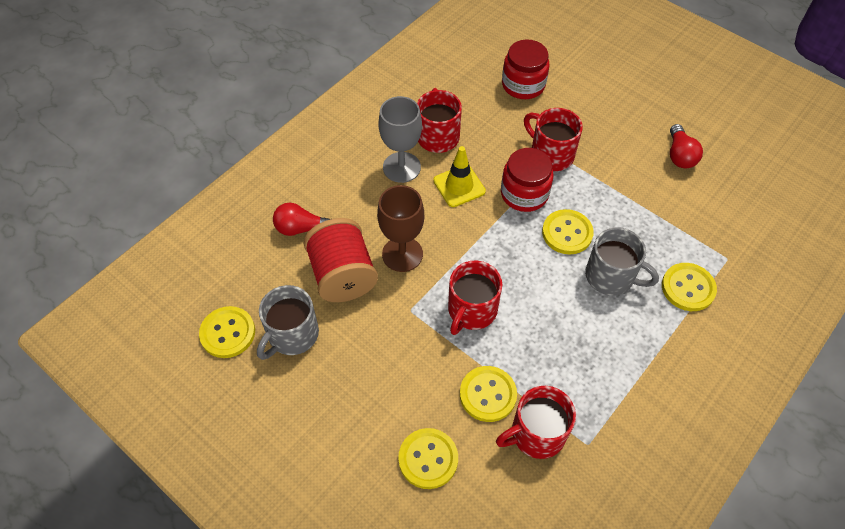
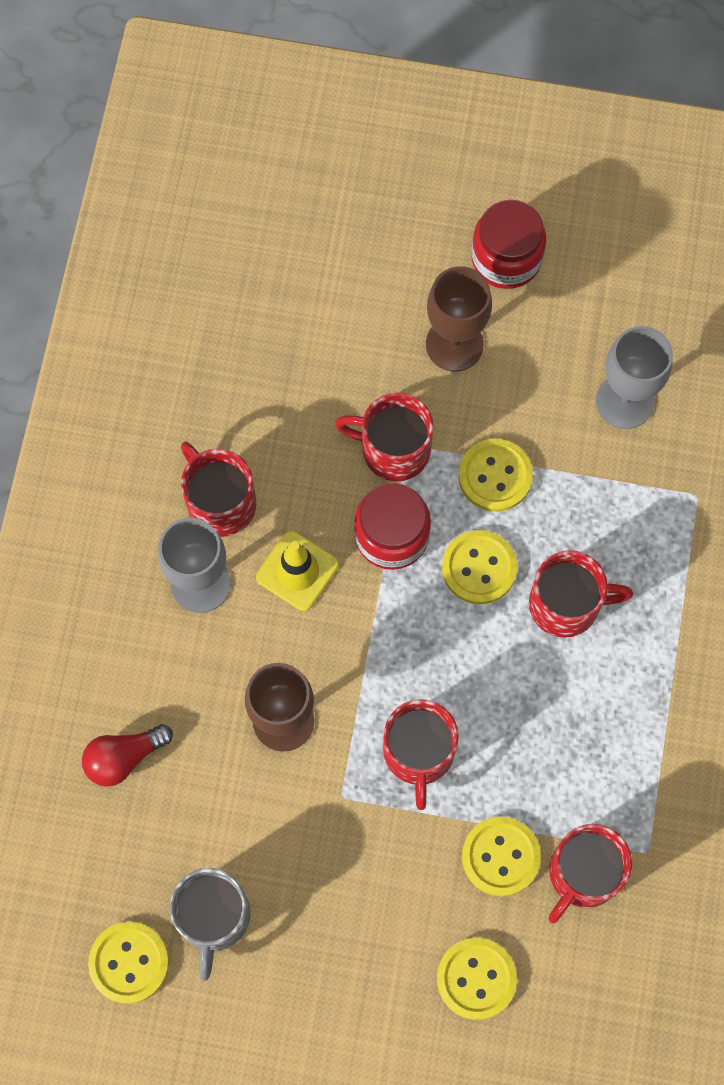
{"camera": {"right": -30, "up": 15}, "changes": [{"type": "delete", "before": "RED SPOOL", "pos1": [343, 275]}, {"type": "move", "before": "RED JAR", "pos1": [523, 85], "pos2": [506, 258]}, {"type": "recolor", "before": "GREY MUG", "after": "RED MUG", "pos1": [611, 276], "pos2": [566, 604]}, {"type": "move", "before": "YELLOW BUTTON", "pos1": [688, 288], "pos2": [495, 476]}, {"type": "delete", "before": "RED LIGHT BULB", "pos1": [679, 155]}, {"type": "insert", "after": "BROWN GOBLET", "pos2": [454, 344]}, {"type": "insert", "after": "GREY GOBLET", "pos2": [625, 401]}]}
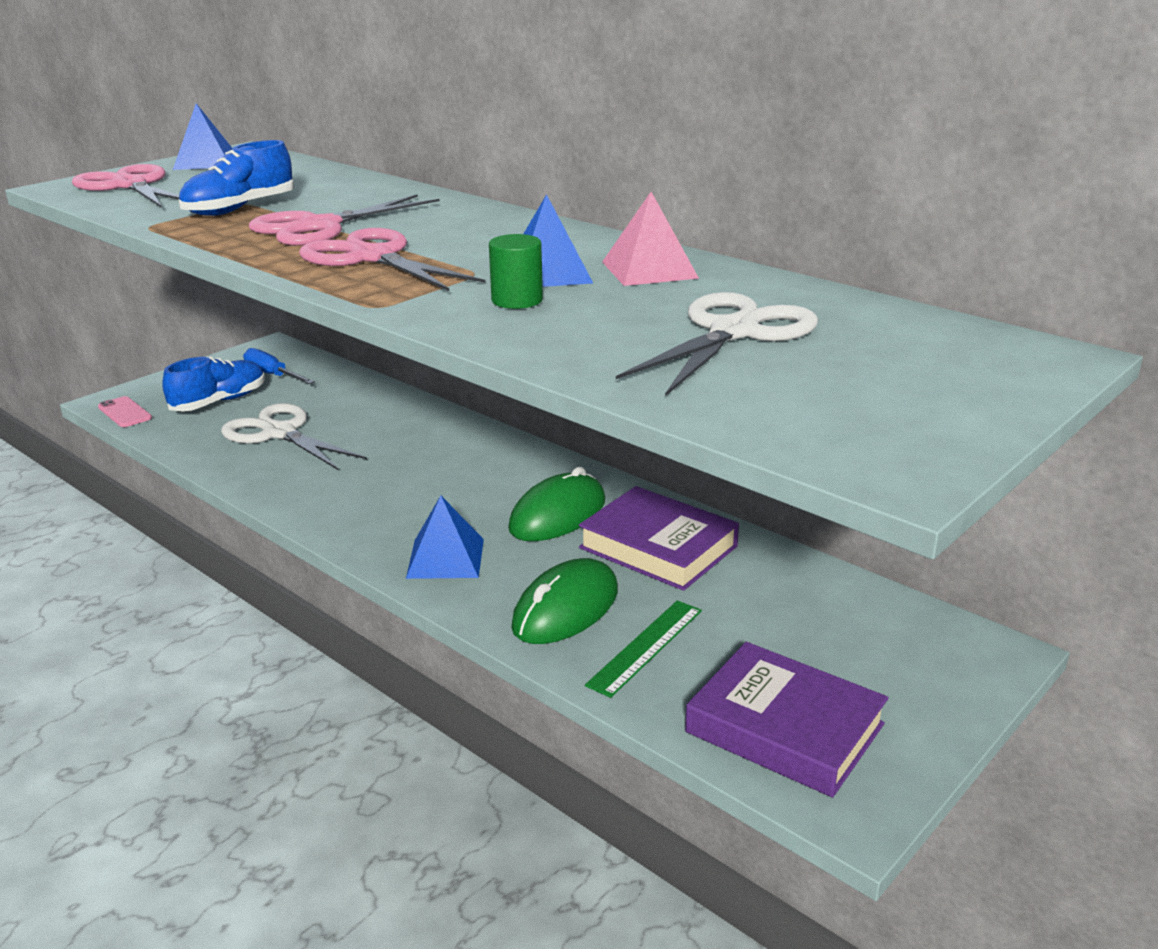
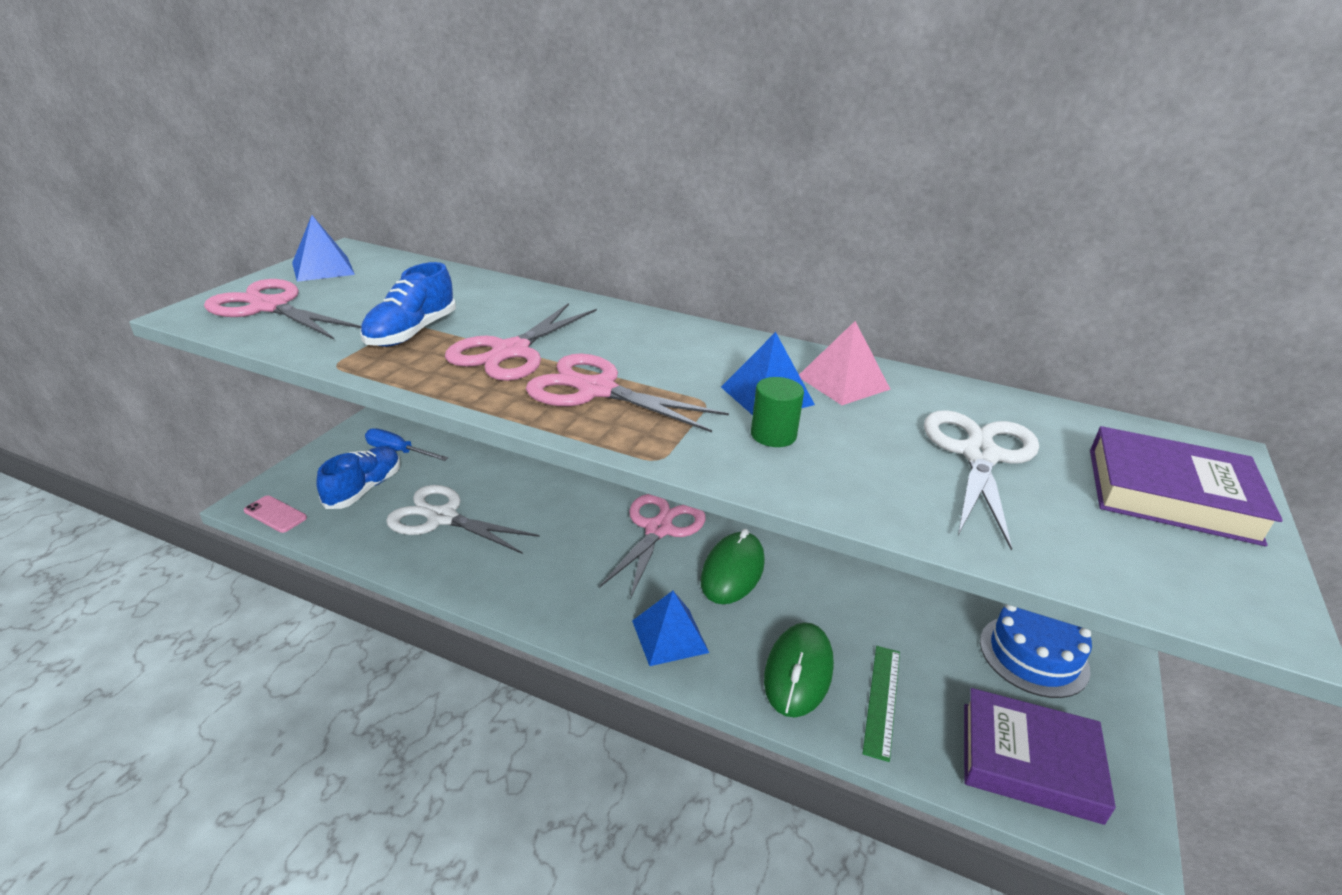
{"camera": {"right": -20, "up": 5}, "changes": [{"type": "move", "before": "PURPLE BOOK", "pos1": [658, 547], "pos2": [1171, 494]}, {"type": "insert", "after": "PINK SCISSORS", "pos2": [658, 529]}, {"type": "insert", "after": "BLUE CAKE", "pos2": [1033, 655]}]}
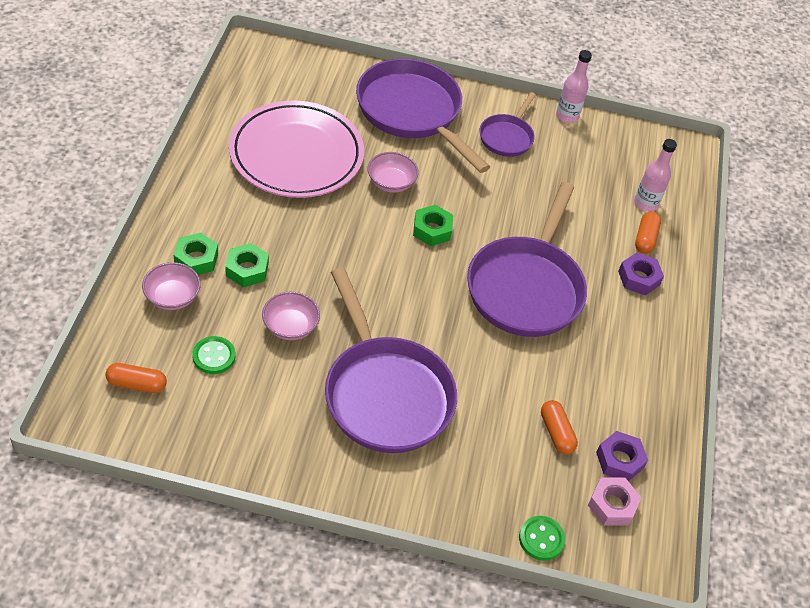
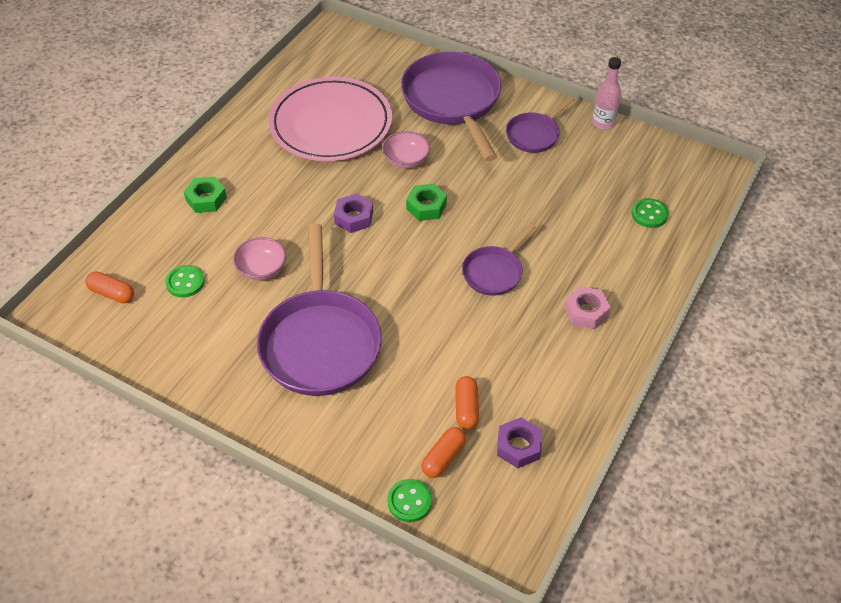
{"camera": {"right": 25, "up": 0}, "changes": [{"type": "delete", "before": "PINK BOWL", "pos1": [172, 297]}, {"type": "delete", "before": "GREEN NUT", "pos1": [247, 269]}, {"type": "resize", "before": "PURPLE PAN", "pos1": [526, 287], "pos2": [494, 272], "scale": 0.52}, {"type": "move", "before": "PINK NUT", "pos1": [612, 505], "pos2": [586, 312]}, {"type": "move", "before": "PURPLE NUT", "pos1": [639, 278], "pos2": [354, 217]}, {"type": "replace", "before": "PINK BOTTLE", "after": "GREEN BUTTON", "pos1": [645, 203], "pos2": [649, 214]}, {"type": "move", "before": "ORANGE CAPSULE", "pos1": [645, 239], "pos2": [443, 457]}]}
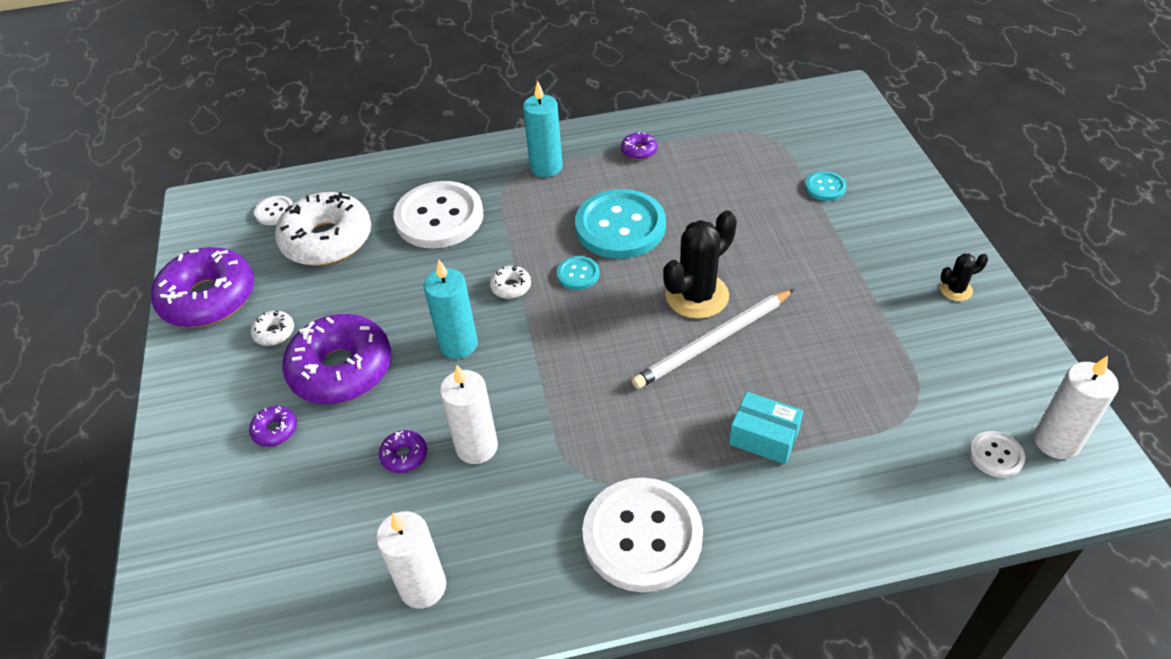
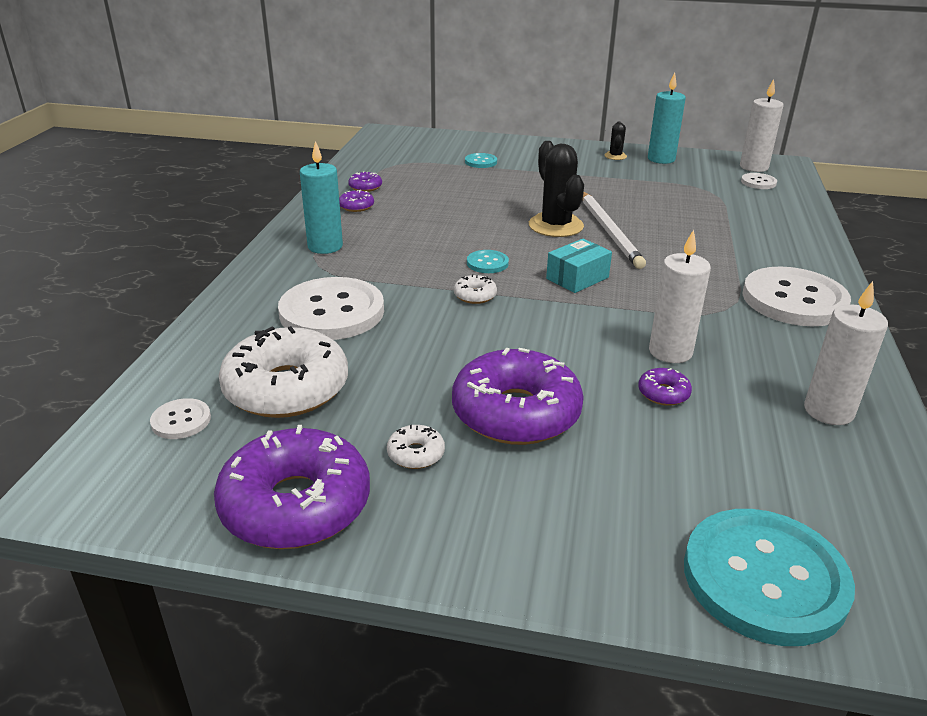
{"camera": {"right": -70, "up": -15}, "changes": [{"type": "move", "before": "PURPLE DONUT", "pos1": [275, 430], "pos2": [365, 187]}, {"type": "move", "before": "TURQUOISE CANDLE", "pos1": [458, 344], "pos2": [661, 159]}, {"type": "move", "before": "TURQUOISE BUTTON", "pos1": [620, 226], "pos2": [764, 578]}, {"type": "move", "before": "TURQUOISE BOX", "pos1": [764, 437], "pos2": [577, 278]}]}
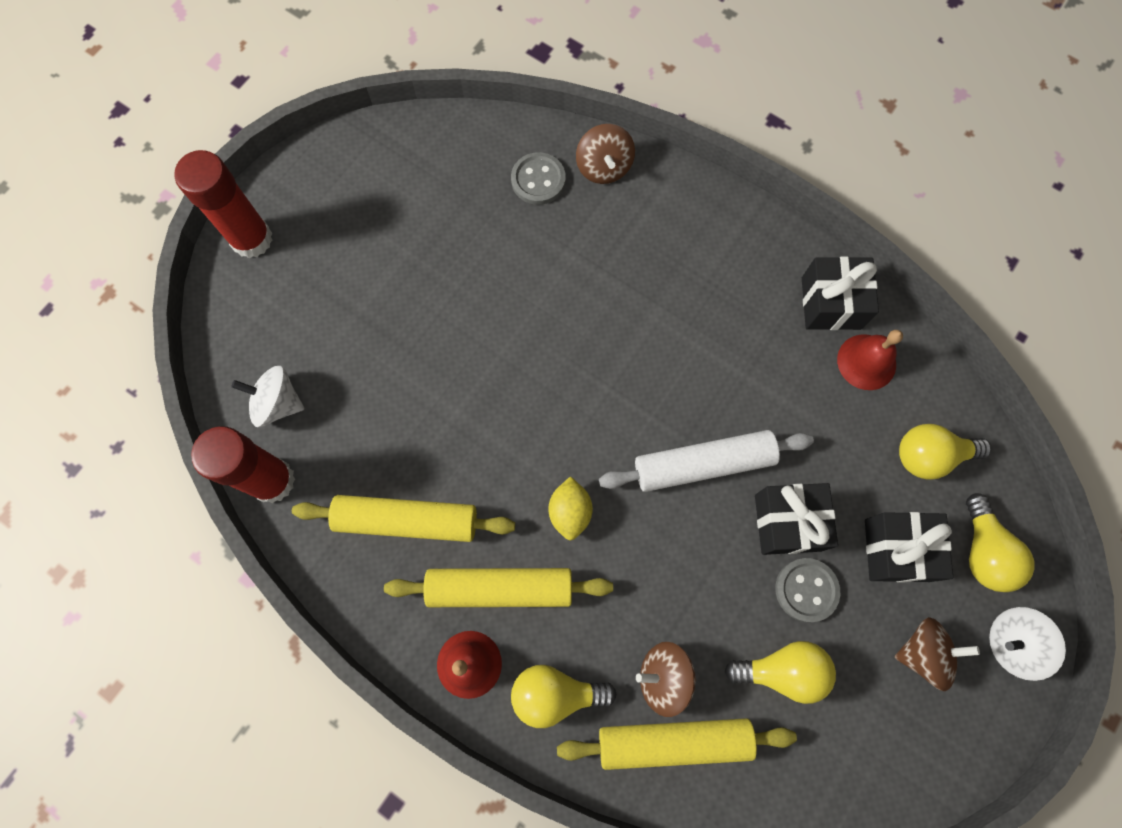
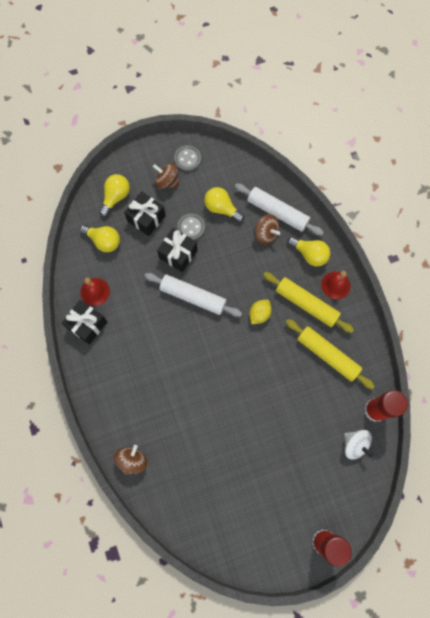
{"camera": {"right": -145, "up": 0}, "changes": [{"type": "move", "before": "GREY BUTTON", "pos1": [538, 180], "pos2": [187, 159]}, {"type": "recolor", "before": "YELLOW ROLLING PIN", "after": "WHITE ROLLING PIN", "pos1": [673, 741], "pos2": [277, 212]}, {"type": "delete", "before": "WHITE SPINNING TOP", "pos1": [1011, 643]}]}
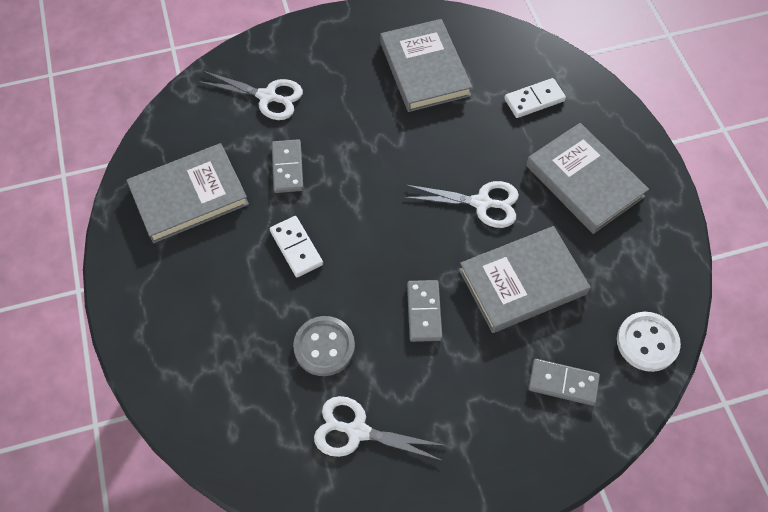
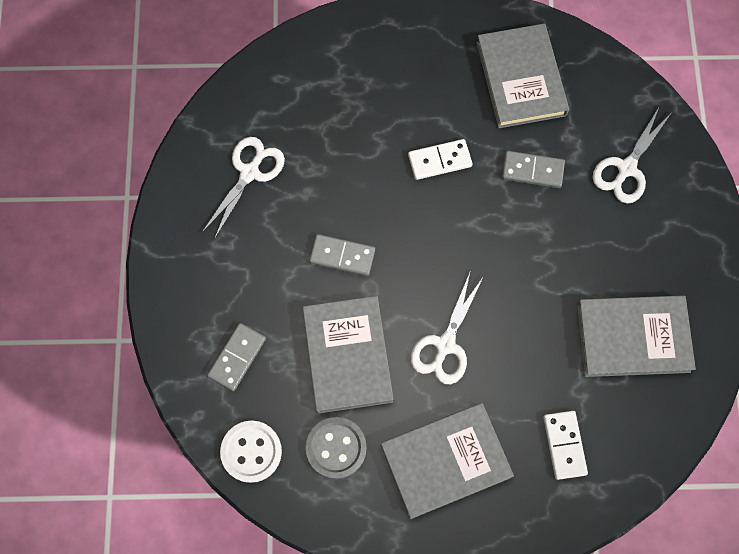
{"camera": {"right": 105, "up": 10}, "changes": [{"type": "move", "before": "GREY BUTTON", "pos1": [324, 347], "pos2": [336, 448]}]}
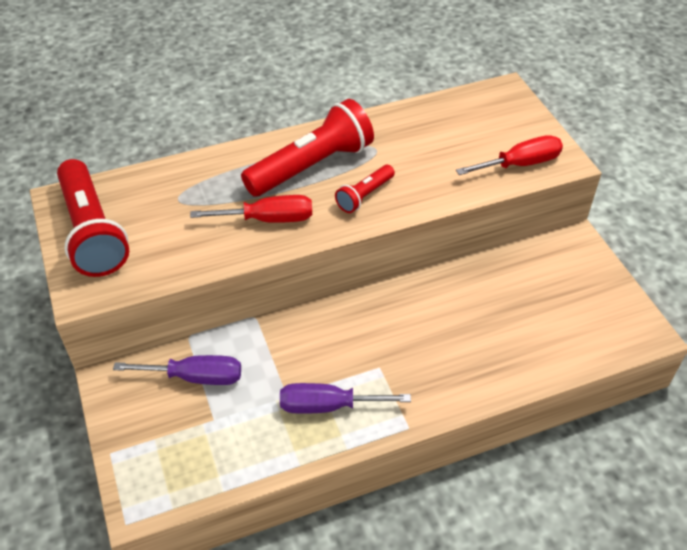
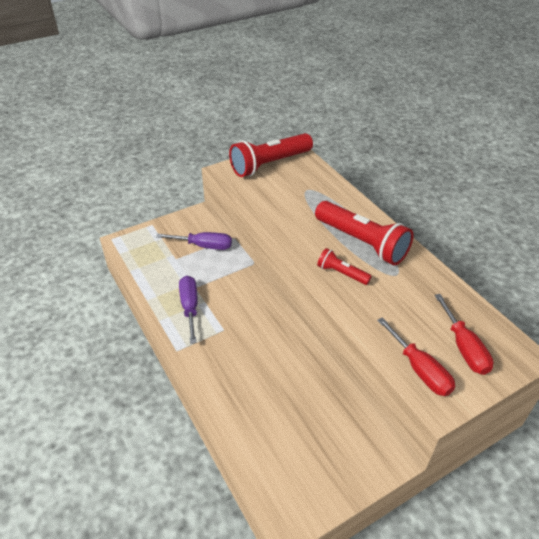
{"camera": {"right": 80, "up": -5}, "changes": [{"type": "rotate", "before": "PURPLE SCREWDRIVER", "pos1": [195, 377], "pos2": [204, 246], "turn": -75}, {"type": "move", "before": "RED SCREWDRIVER", "pos1": [268, 219], "pos2": [464, 347]}]}
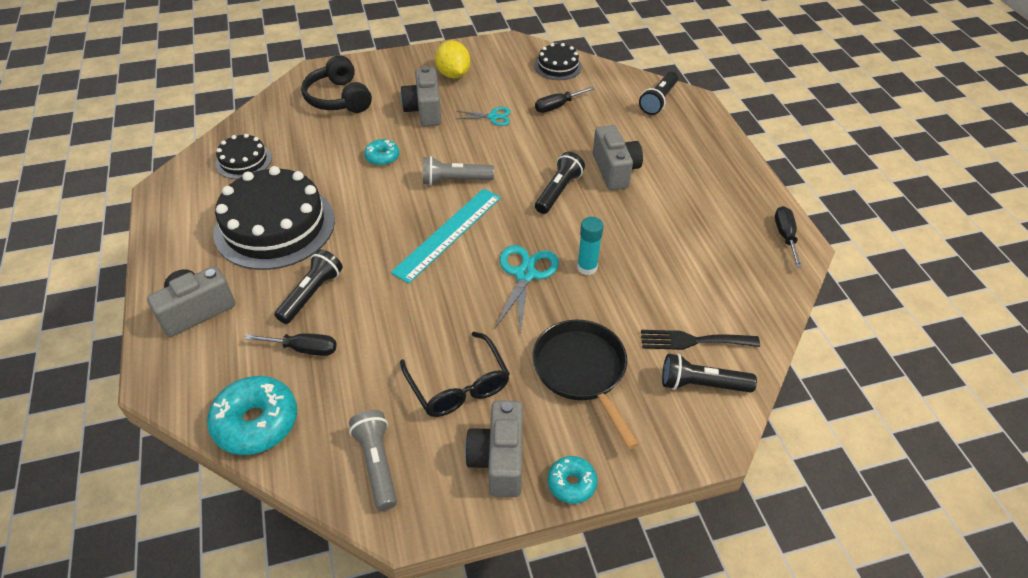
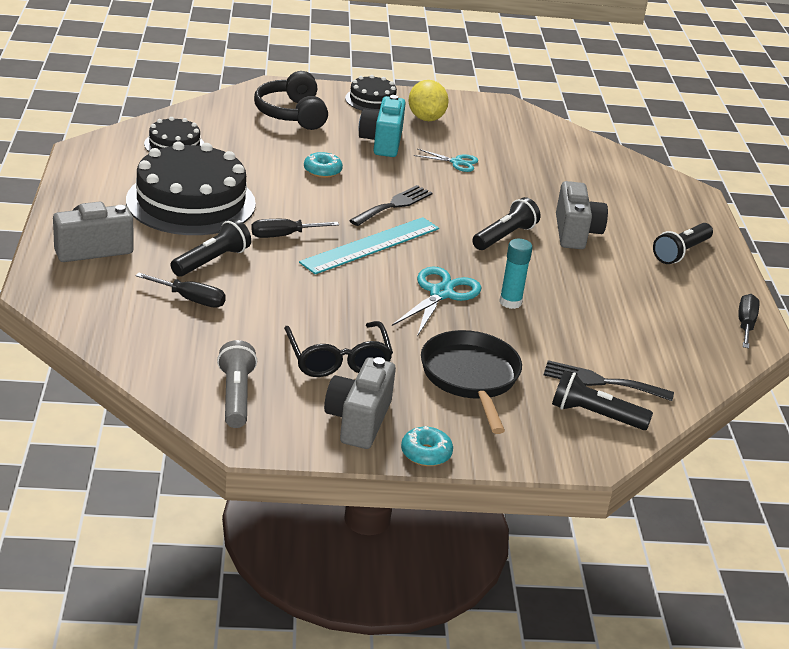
{"camera": {"right": 10, "up": -15}, "changes": [{"type": "delete", "before": "TURQUOISE DONUT", "pos1": [256, 422]}, {"type": "recolor", "before": "GREY CAMERA", "after": "TURQUOISE CAMERA", "pos1": [424, 111], "pos2": [382, 142]}, {"type": "replace", "before": "GREY FLASHLIGHT", "after": "BLACK FORK", "pos1": [454, 180], "pos2": [394, 205]}, {"type": "move", "before": "BLACK CAKE", "pos1": [558, 66], "pos2": [372, 100]}, {"type": "move", "before": "BLACK SCREWDRIVER", "pos1": [557, 106], "pos2": [283, 235]}, {"type": "move", "before": "BLACK FLASHLIGHT", "pos1": [658, 100], "pos2": [681, 252]}]}
